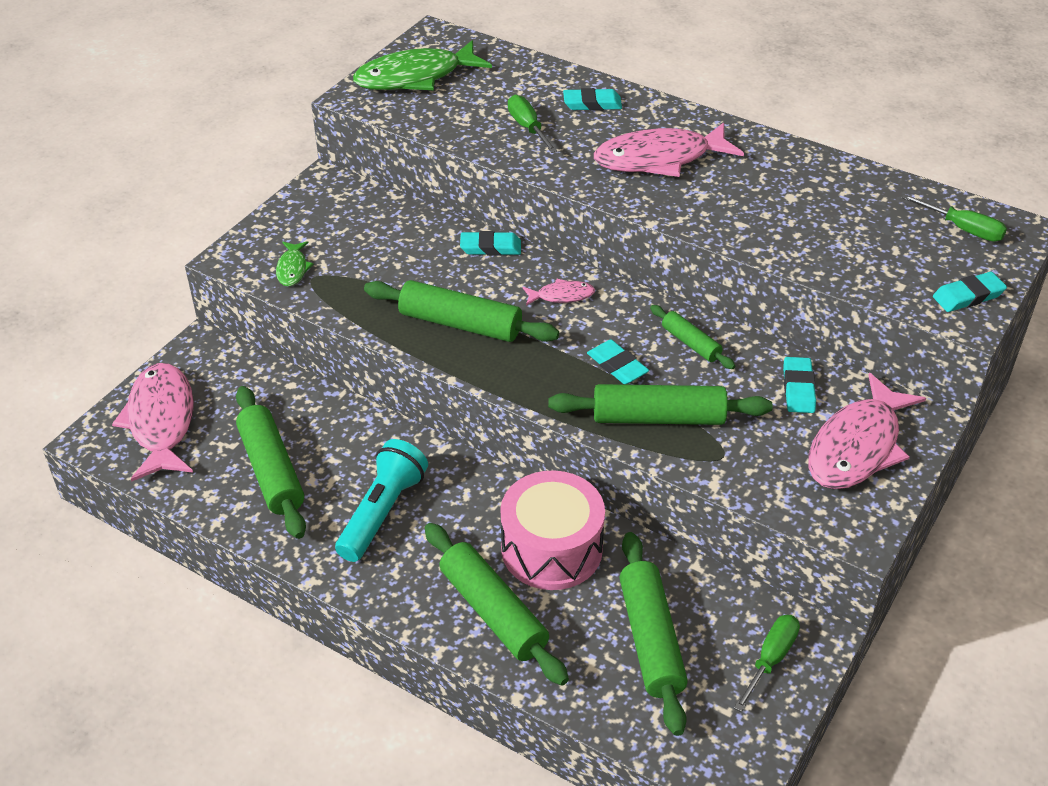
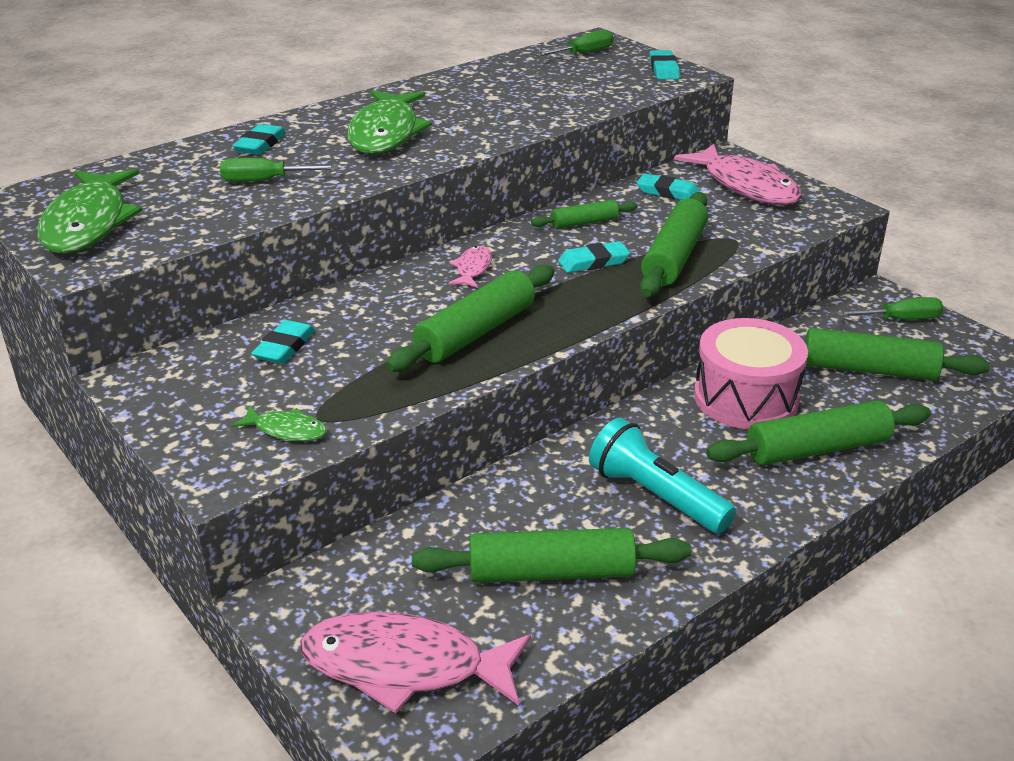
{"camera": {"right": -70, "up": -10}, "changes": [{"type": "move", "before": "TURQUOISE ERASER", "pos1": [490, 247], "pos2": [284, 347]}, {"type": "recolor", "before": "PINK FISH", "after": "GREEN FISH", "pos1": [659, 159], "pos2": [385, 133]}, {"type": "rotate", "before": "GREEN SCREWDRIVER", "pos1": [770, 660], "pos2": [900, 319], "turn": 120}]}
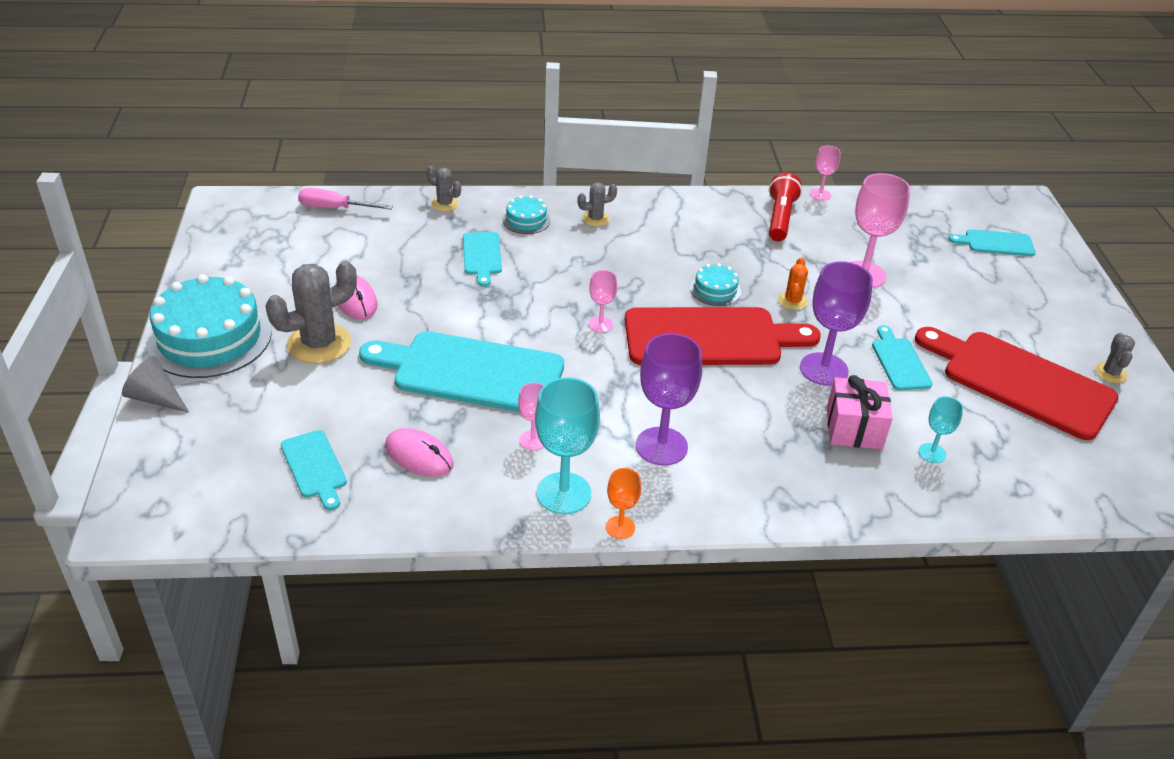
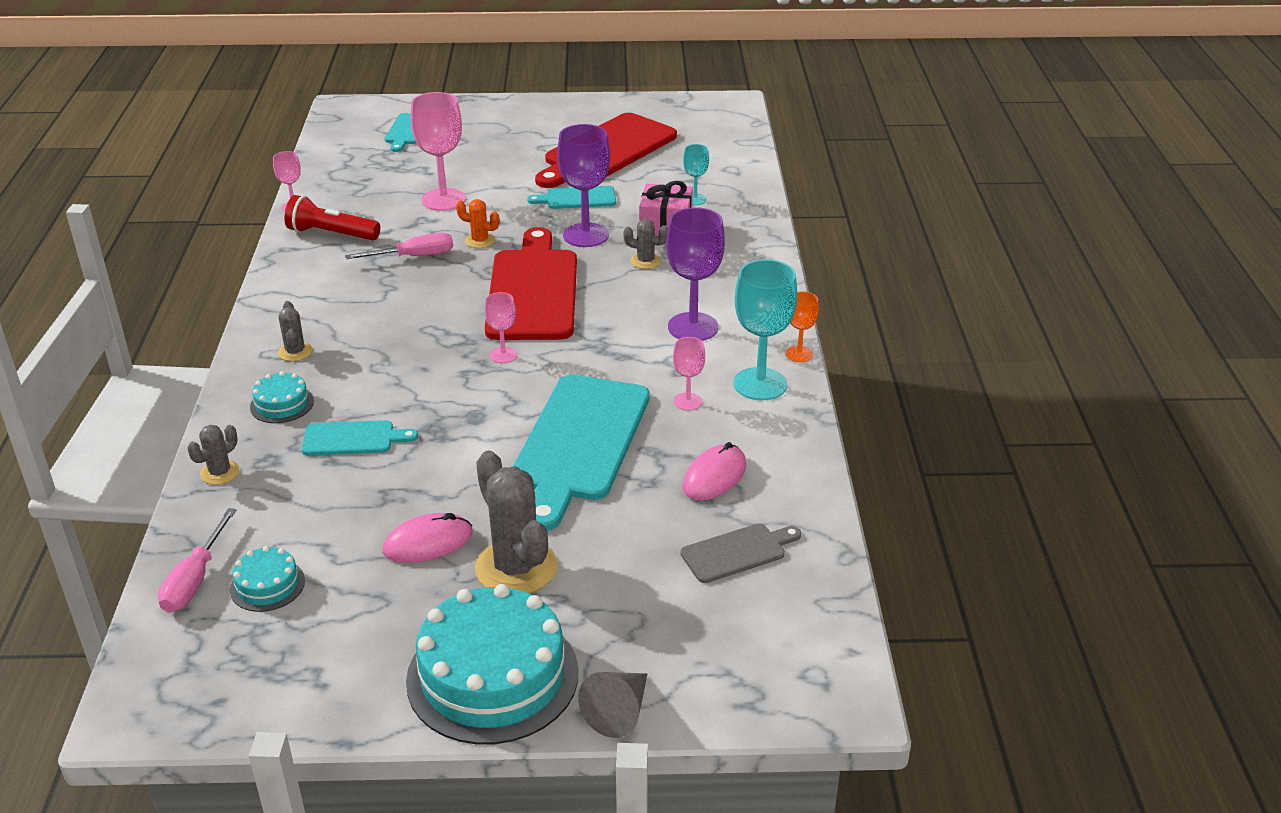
{"camera": {"right": -85, "up": -5}, "changes": [{"type": "recolor", "before": "TURQUOISE CUTTING BOARD", "after": "GREY CUTTING BOARD", "pos1": [315, 467], "pos2": [737, 552]}, {"type": "move", "before": "TURQUOISE CAKE", "pos1": [715, 290], "pos2": [267, 585]}, {"type": "move", "before": "GREY CACTUS", "pos1": [1110, 373], "pos2": [645, 261]}, {"type": "insert", "after": "PINK SCREWDRIVER", "pos2": [414, 256]}]}
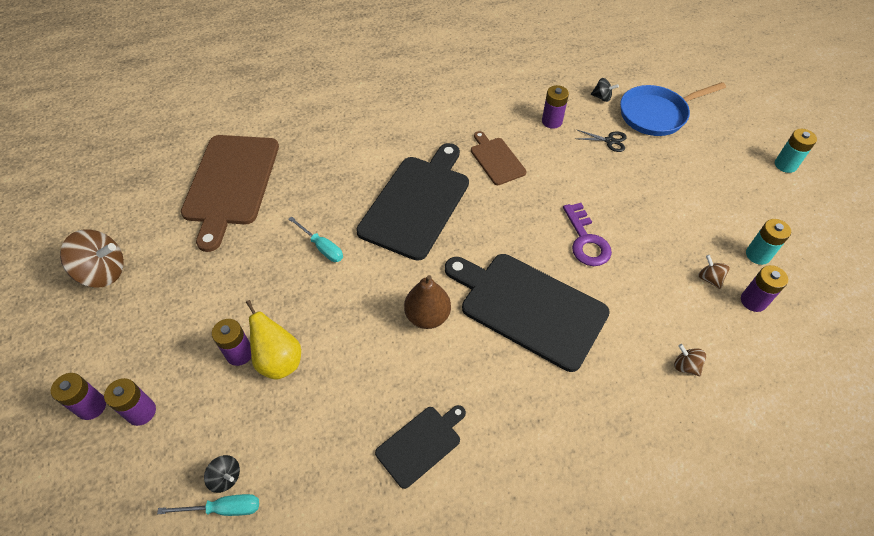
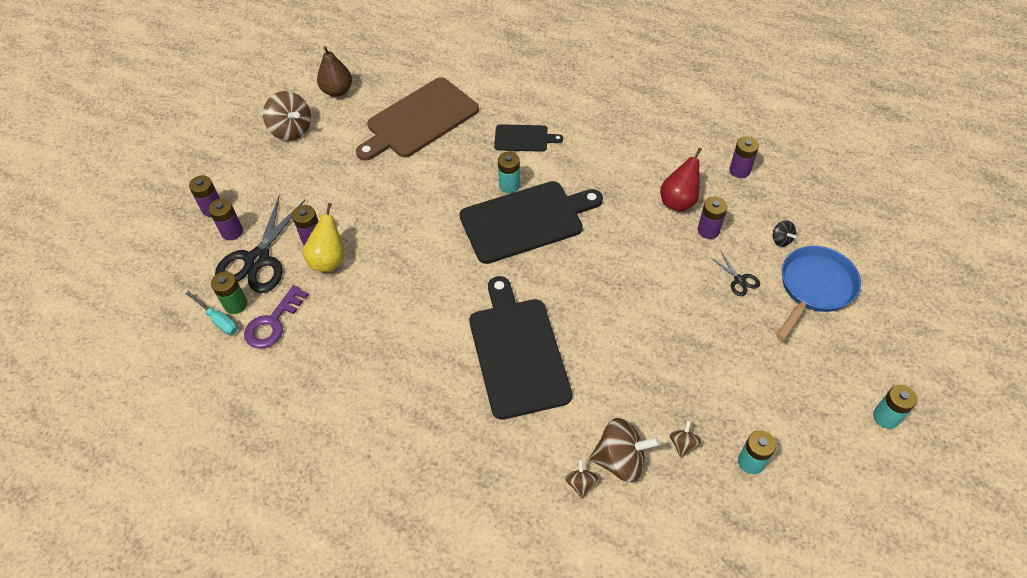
{"camera": {"right": 45, "up": 0}, "changes": [{"type": "replace", "before": "BLACK SPINNING TOP", "after": "GREEN BATTERY", "pos1": [226, 477], "pos2": [235, 304]}, {"type": "delete", "before": "TURQUOISE SCREWDRIVER", "pos1": [322, 247]}, {"type": "move", "before": "BLACK CUTTING BOARD", "pos1": [421, 444], "pos2": [524, 138]}, {"type": "move", "before": "BROWN PEAR", "pos1": [427, 316], "pos2": [337, 91]}, {"type": "delete", "before": "BROWN CUTTING BOARD", "pos1": [496, 159]}, {"type": "move", "before": "PURPLE KEY", "pos1": [586, 240], "pos2": [273, 323]}, {"type": "rotate", "before": "BLUE PAN", "pos1": [656, 114], "pos2": [814, 288], "turn": 105}, {"type": "move", "before": "PURPLE BATTERY", "pos1": [753, 301], "pos2": [739, 170]}, {"type": "insert", "after": "BLACK SCISSORS", "pos2": [257, 260]}, {"type": "insert", "after": "TURQUOISE BATTERY", "pos2": [509, 185]}, {"type": "insert", "after": "BROWN SPINNING TOP", "pos2": [620, 460]}, {"type": "insert", "after": "RED PEAR", "pos2": [678, 201]}]}
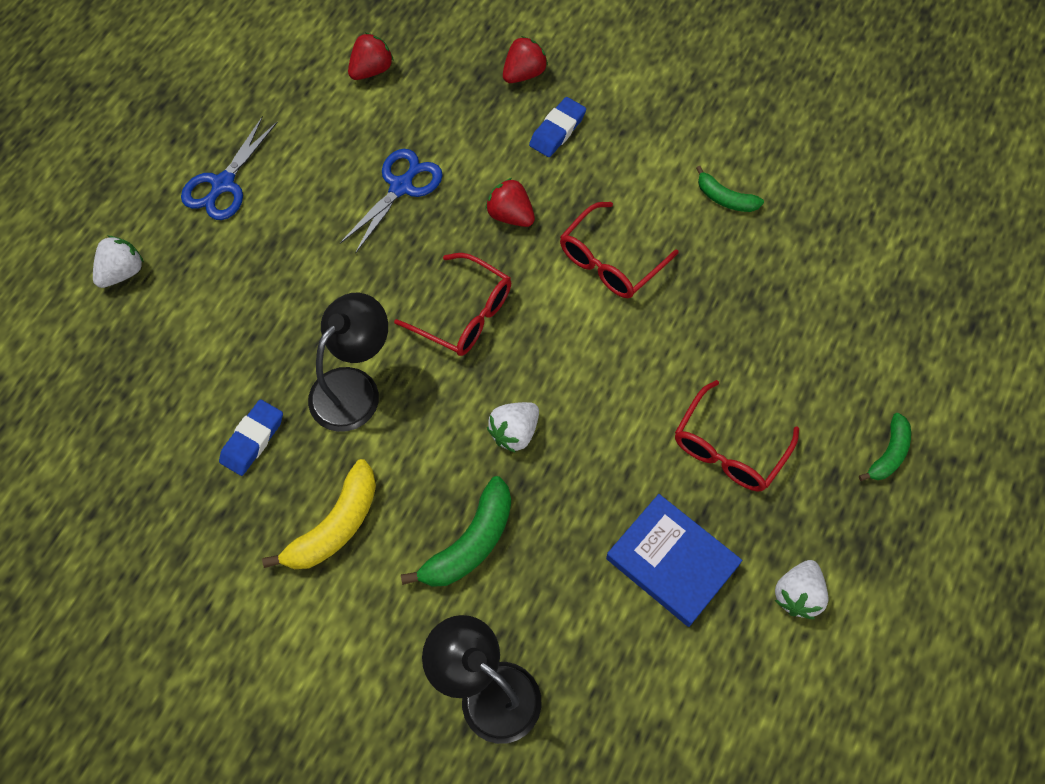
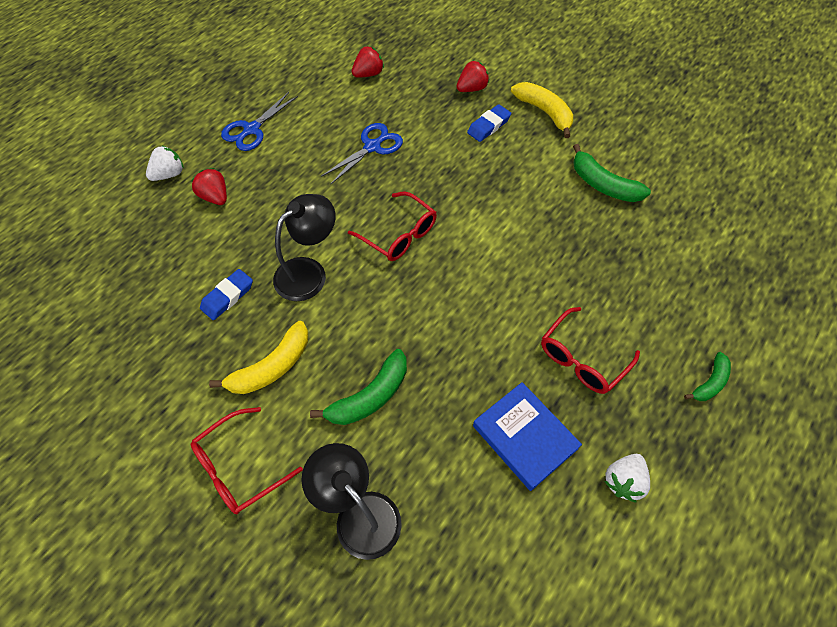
{"camera": {"right": 10, "up": -5}, "changes": [{"type": "move", "before": "RED STRAWBERRY", "pos1": [510, 215], "pos2": [215, 197]}, {"type": "delete", "before": "WHITE STRAWBERRY", "pos1": [514, 432]}, {"type": "move", "before": "RED GLASSES", "pos1": [611, 261], "pos2": [240, 467]}, {"type": "resize", "before": "GREEN BANANA", "pos1": [725, 198], "pos2": [603, 184], "scale": 1.63}, {"type": "insert", "after": "YELLOW BANANA", "pos2": [544, 112]}]}
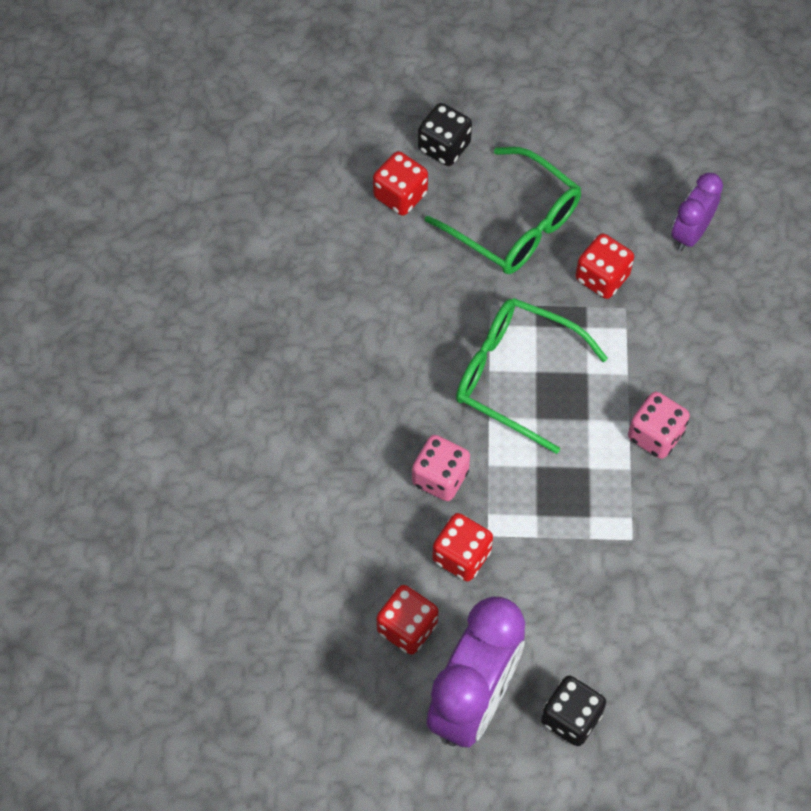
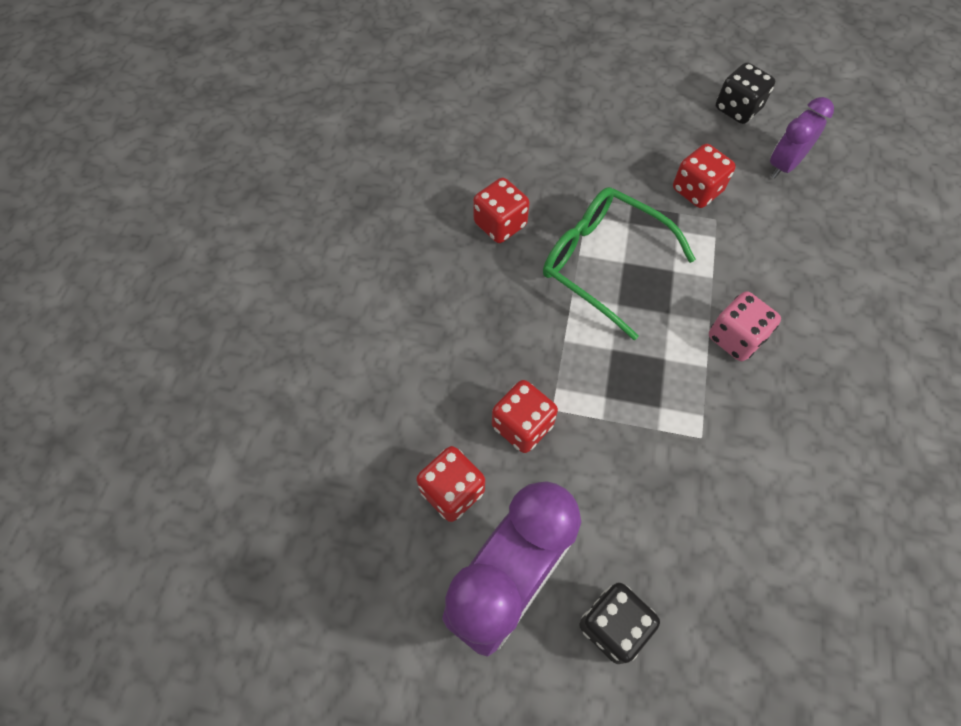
{"camera": {"right": 10, "up": 0}, "changes": [{"type": "move", "before": "RED DICE", "pos1": [400, 195], "pos2": [500, 224]}, {"type": "delete", "before": "PINK DICE", "pos1": [440, 477]}, {"type": "move", "before": "BLACK DICE", "pos1": [444, 147], "pos2": [737, 109]}, {"type": "delete", "before": "GREEN GLASSES", "pos1": [516, 225]}]}
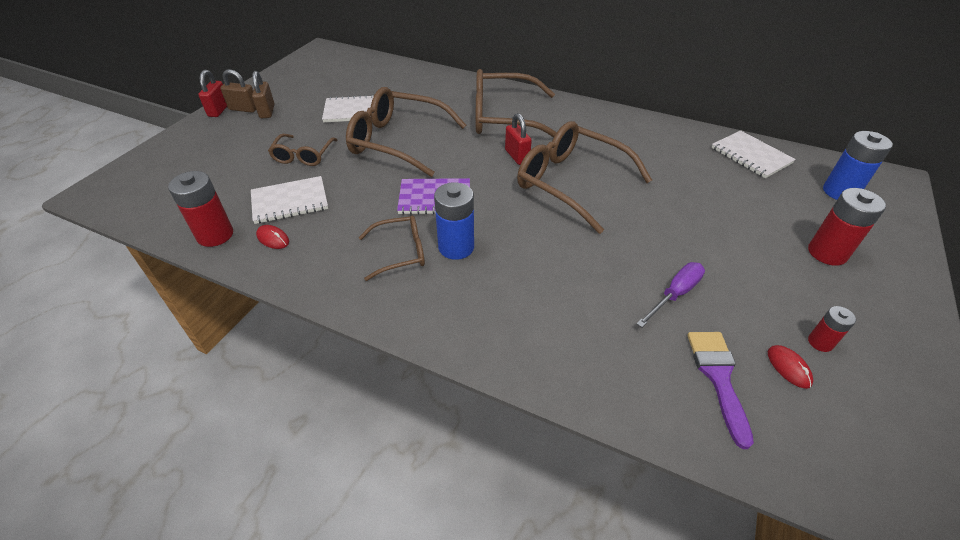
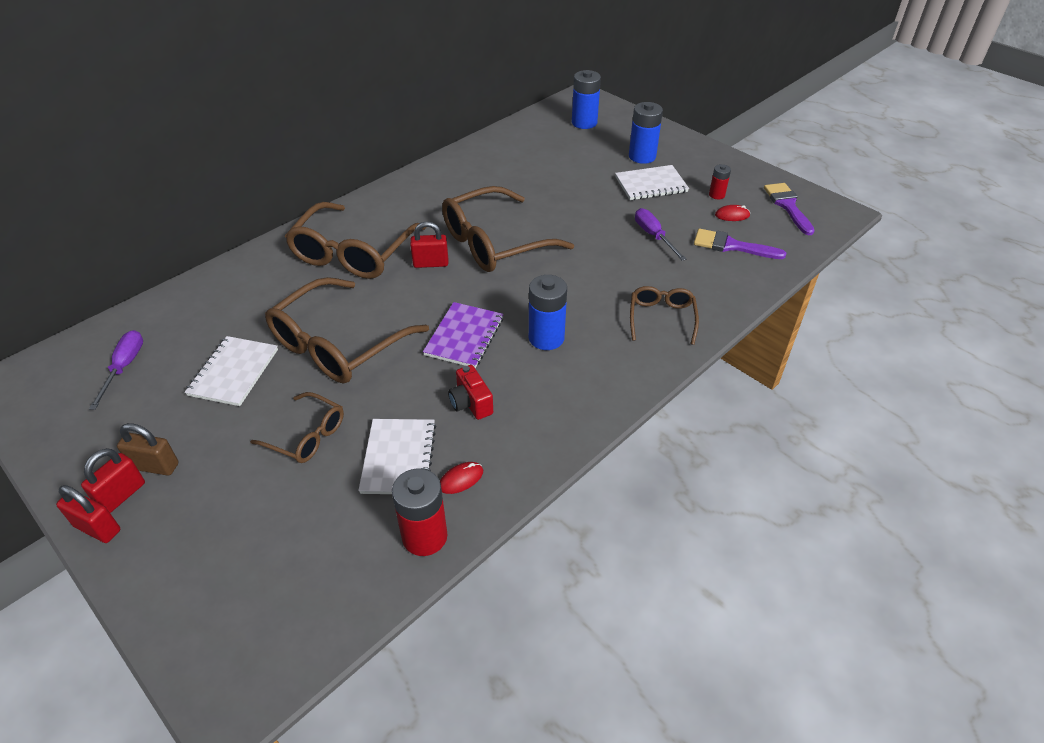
{"camera": {"right": -70, "up": 0}, "changes": [{"type": "recolor", "before": "BROWN PADLOCK", "after": "RED PADLOCK", "pos1": [244, 109], "pos2": [122, 495]}, {"type": "move", "before": "BROWN GLASSES", "pos1": [401, 252], "pos2": [661, 318]}, {"type": "move", "before": "WHITE NOTEBOOK", "pos1": [751, 155], "pos2": [651, 184]}, {"type": "recolor", "before": "RED BATTERY", "after": "BLUE BATTERY", "pos1": [827, 253], "pos2": [642, 156]}, {"type": "insert", "after": "PURPLE SCREWDRIVER", "pos2": [124, 367]}, {"type": "insert", "after": "RED CAMERA", "pos2": [471, 403]}, {"type": "insert", "after": "PURPLE BRUSH", "pos2": [788, 206]}]}
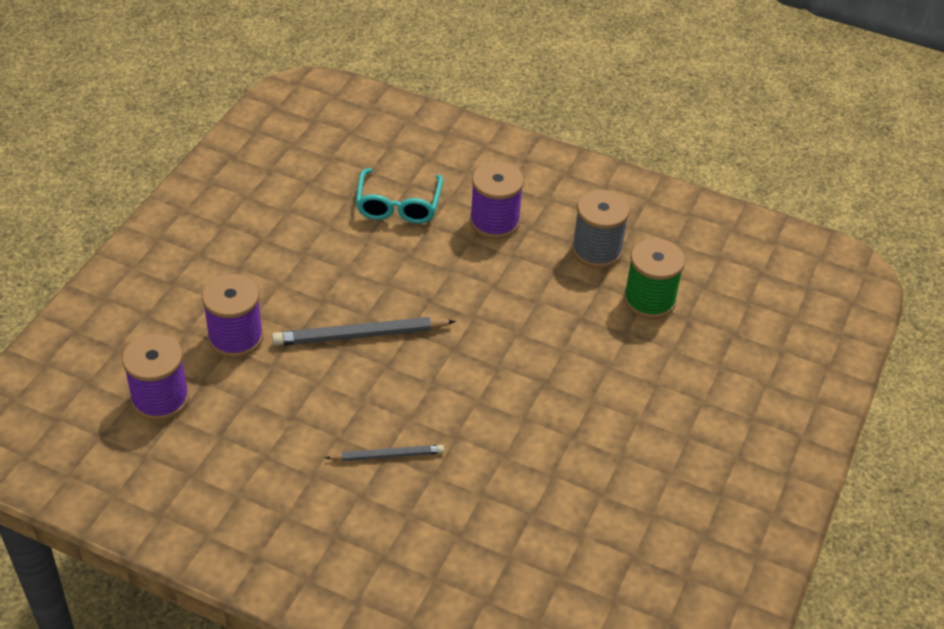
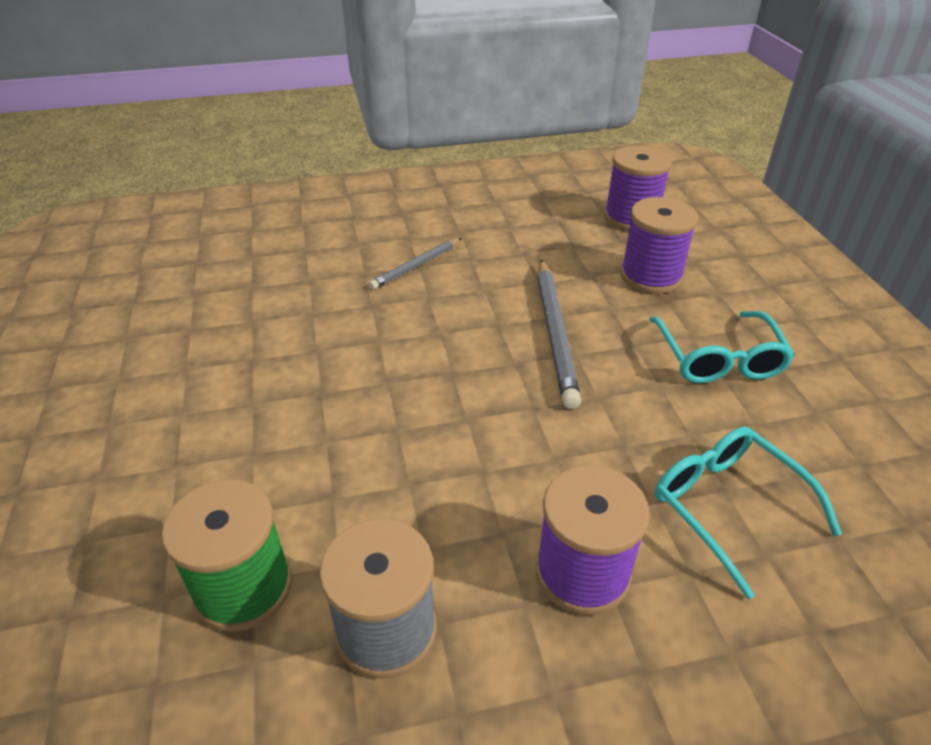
{"camera": {"right": 145, "up": -5}, "changes": [{"type": "rotate", "before": "GREY PENCIL", "pos1": [360, 335], "pos2": [555, 334], "turn": 135}, {"type": "insert", "after": "TURQUOISE GLASSES", "pos2": [718, 359]}]}
